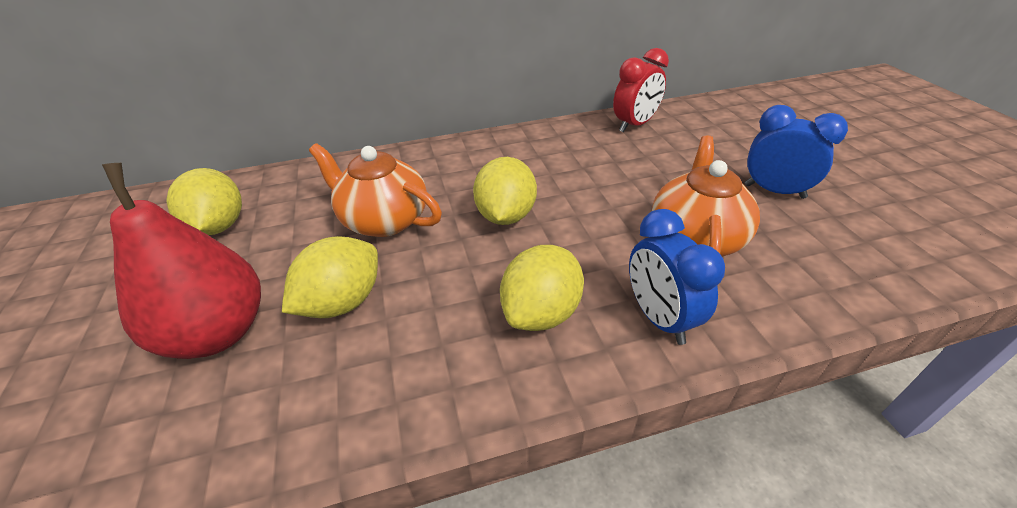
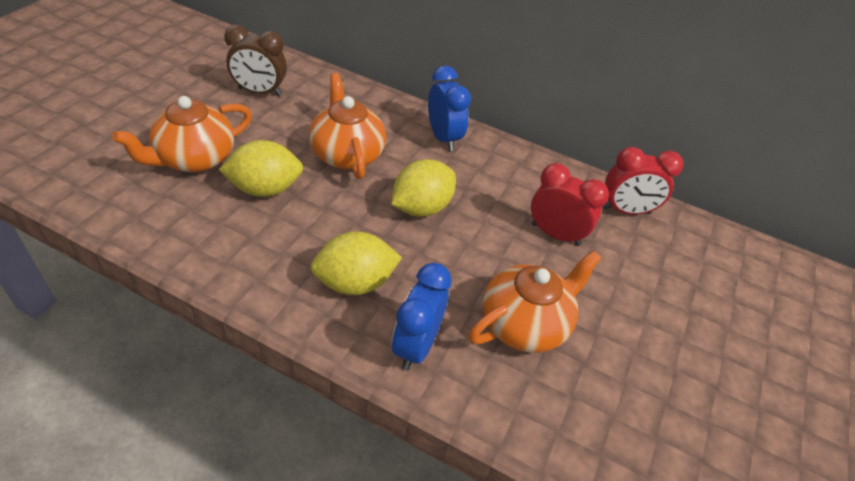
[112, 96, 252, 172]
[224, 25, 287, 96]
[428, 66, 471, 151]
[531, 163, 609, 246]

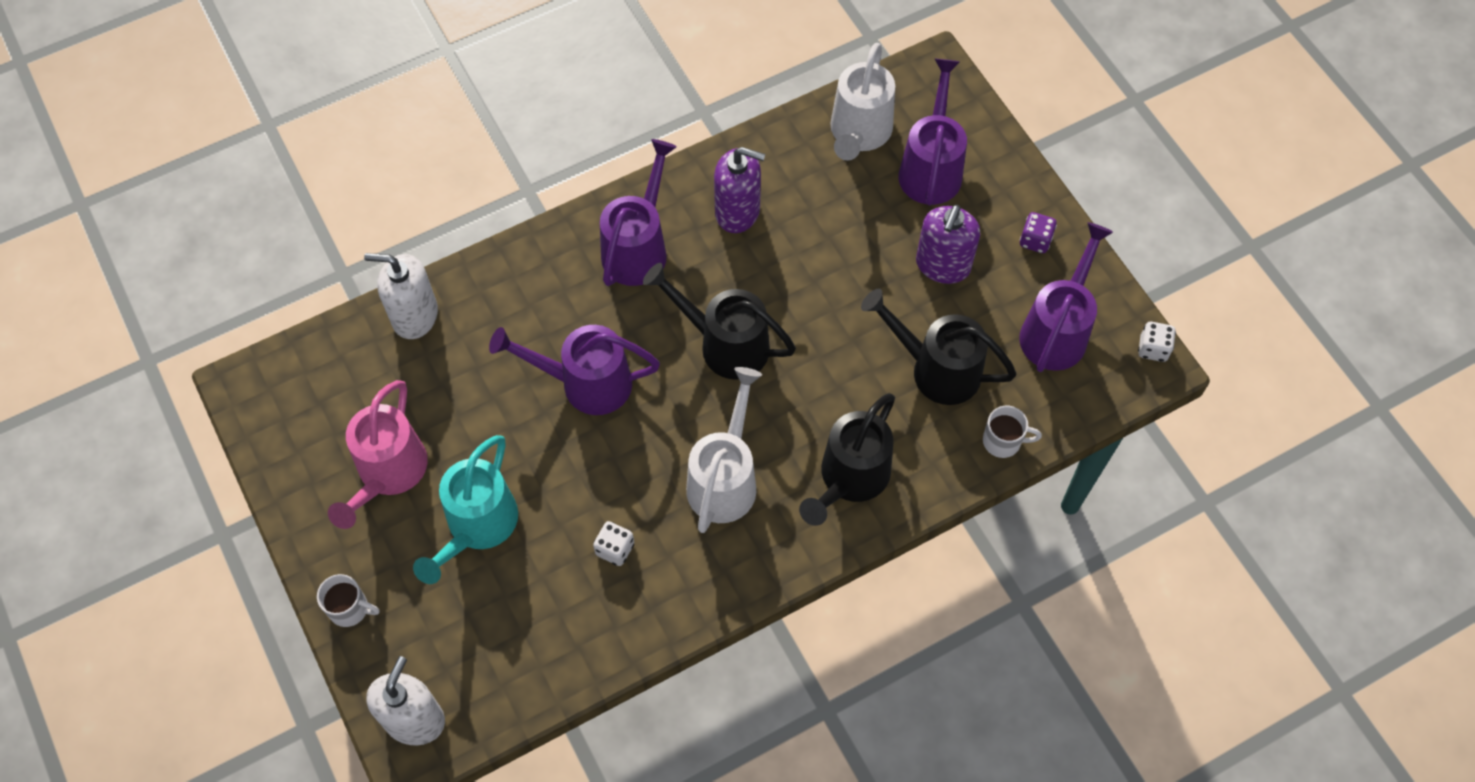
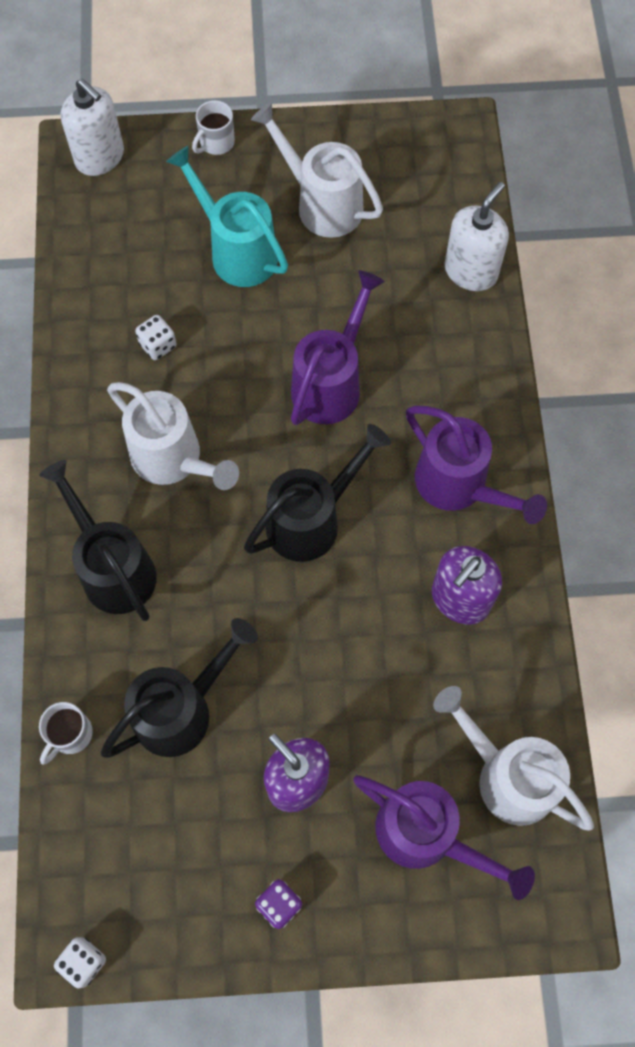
[251, 102, 383, 238]
[1019, 222, 1113, 372] (first image)

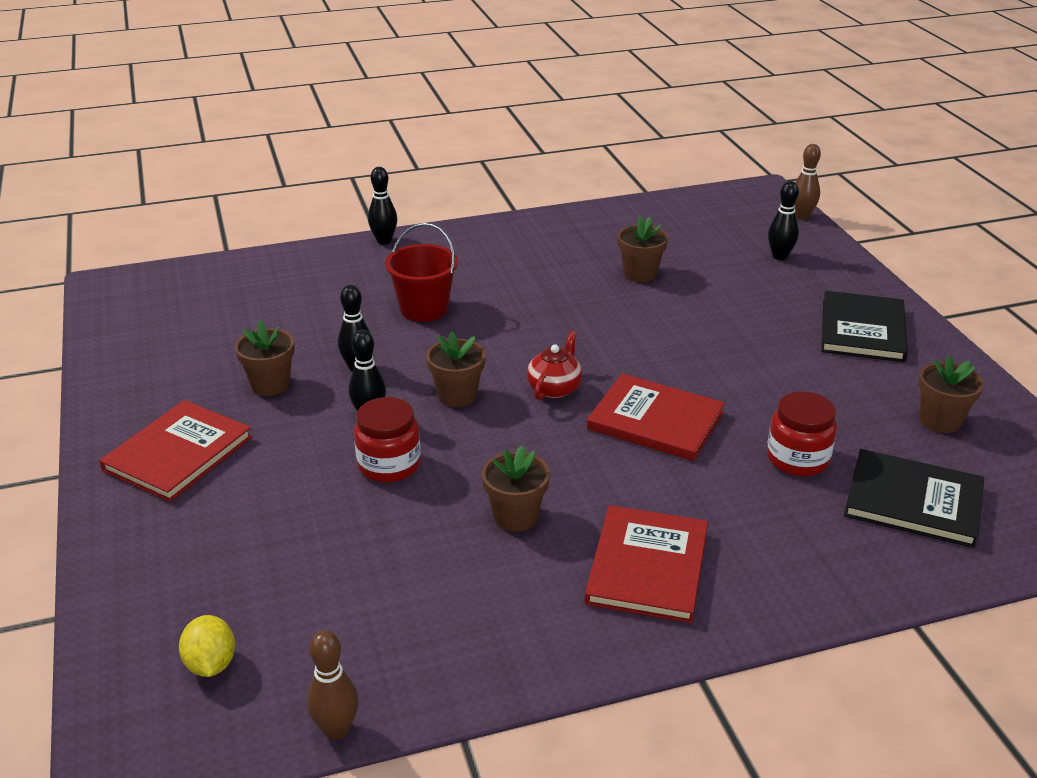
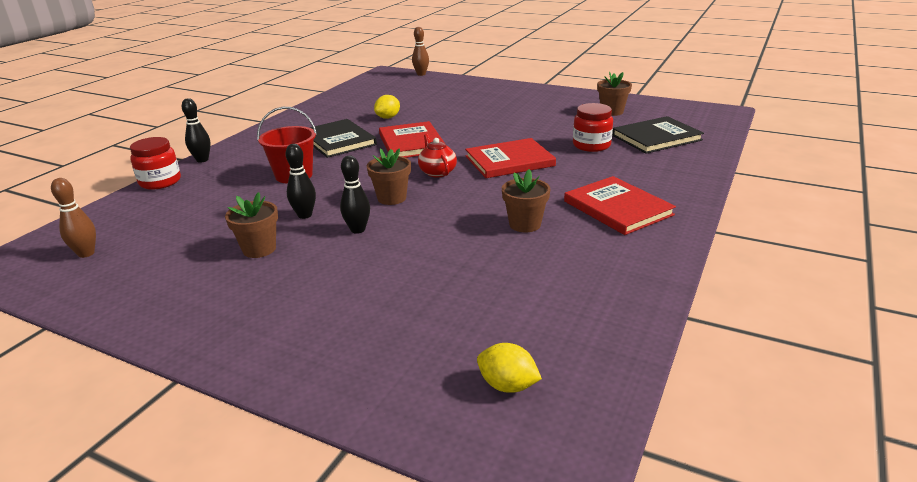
[51, 178, 96, 258]
[130, 137, 181, 190]
[310, 119, 377, 158]
[374, 95, 400, 119]
[379, 121, 444, 158]
[768, 181, 799, 260] (first image)

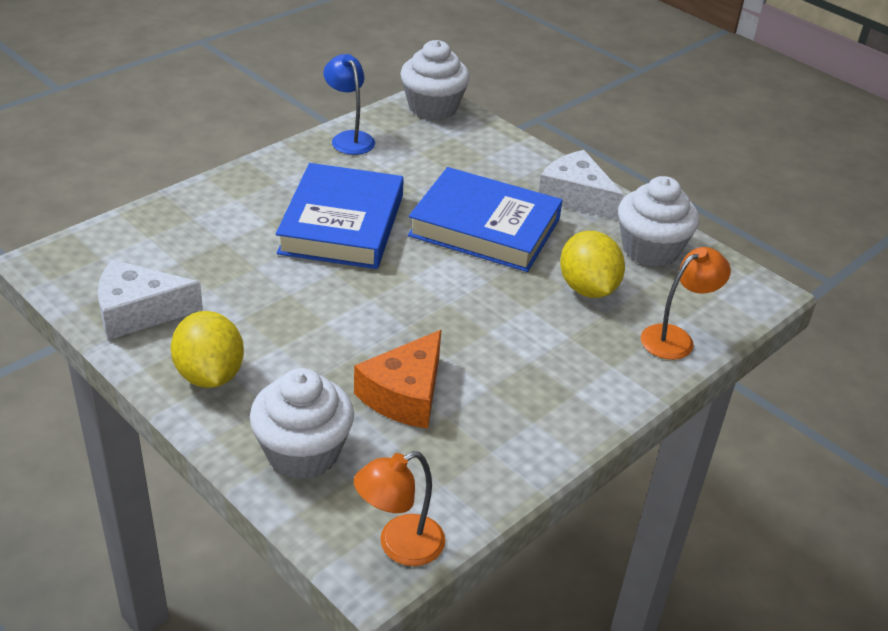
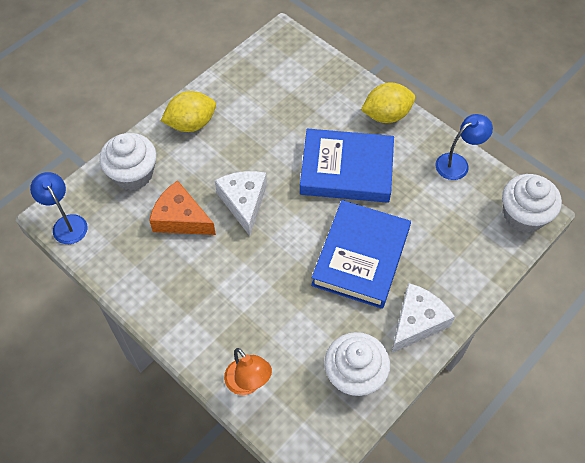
[30, 172, 88, 244]
[215, 171, 267, 236]
[361, 83, 415, 123]

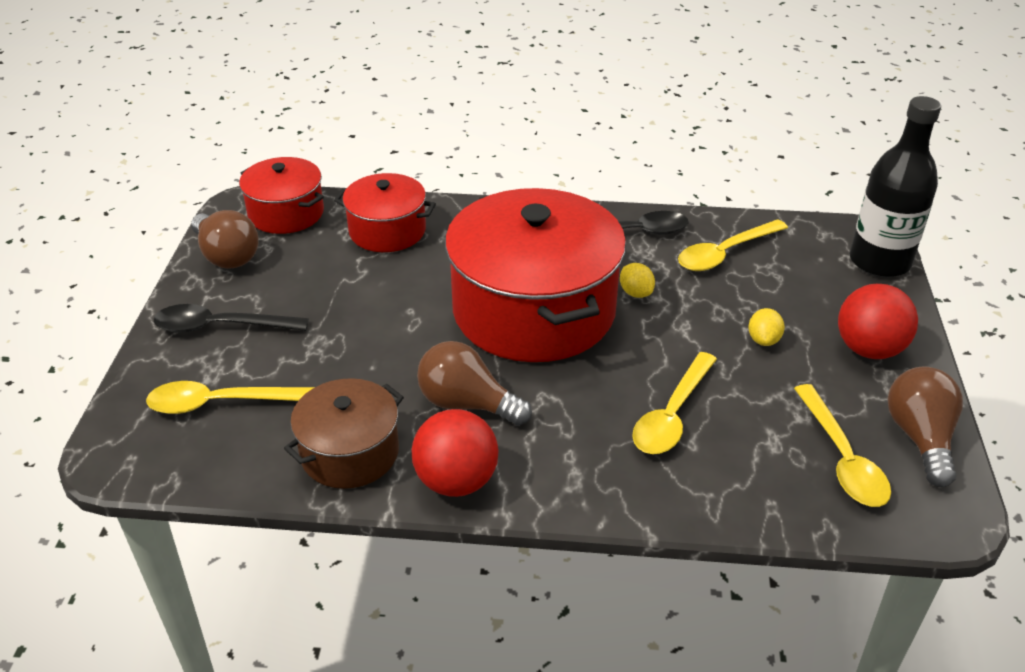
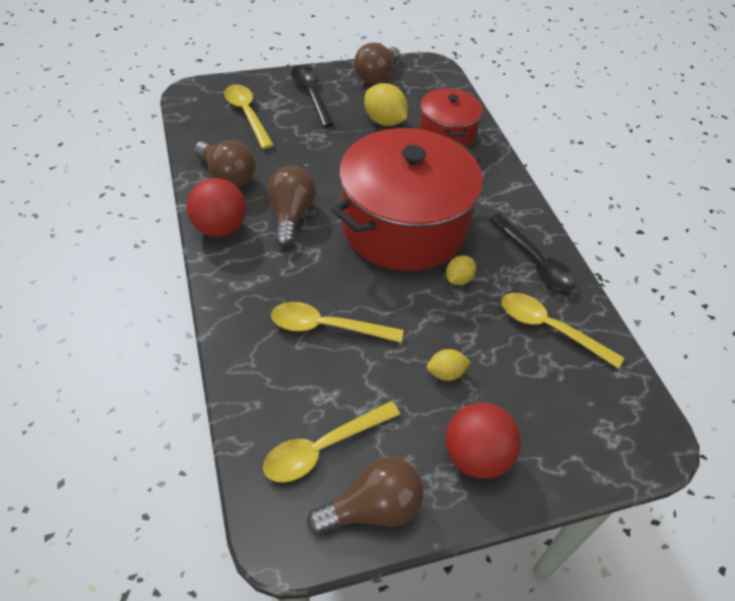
[194, 140, 255, 187]
[364, 83, 408, 126]
[239, 157, 324, 234] (first image)
[850, 96, 941, 278] (first image)

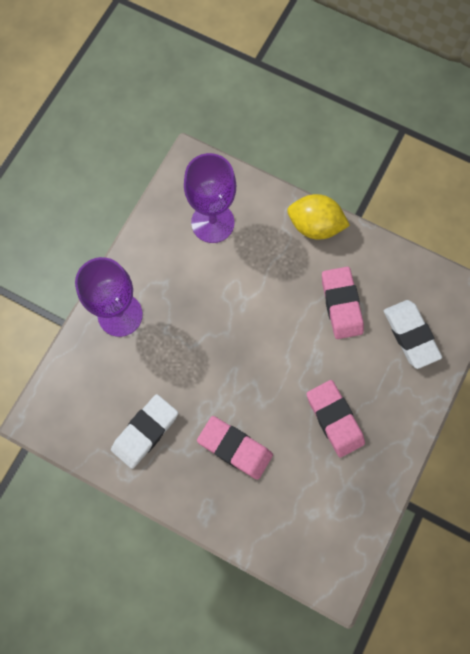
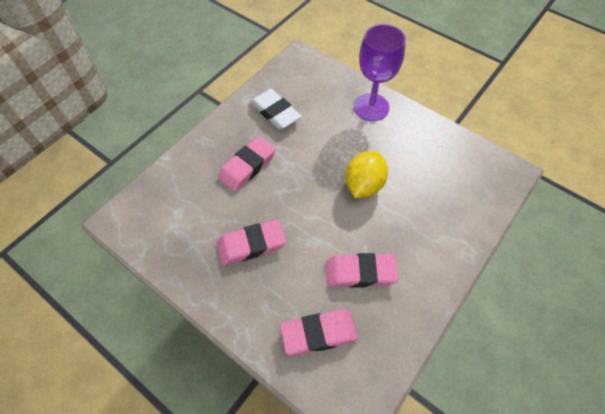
[280, 310, 358, 355]
[346, 151, 388, 198]
[184, 153, 236, 243] (first image)

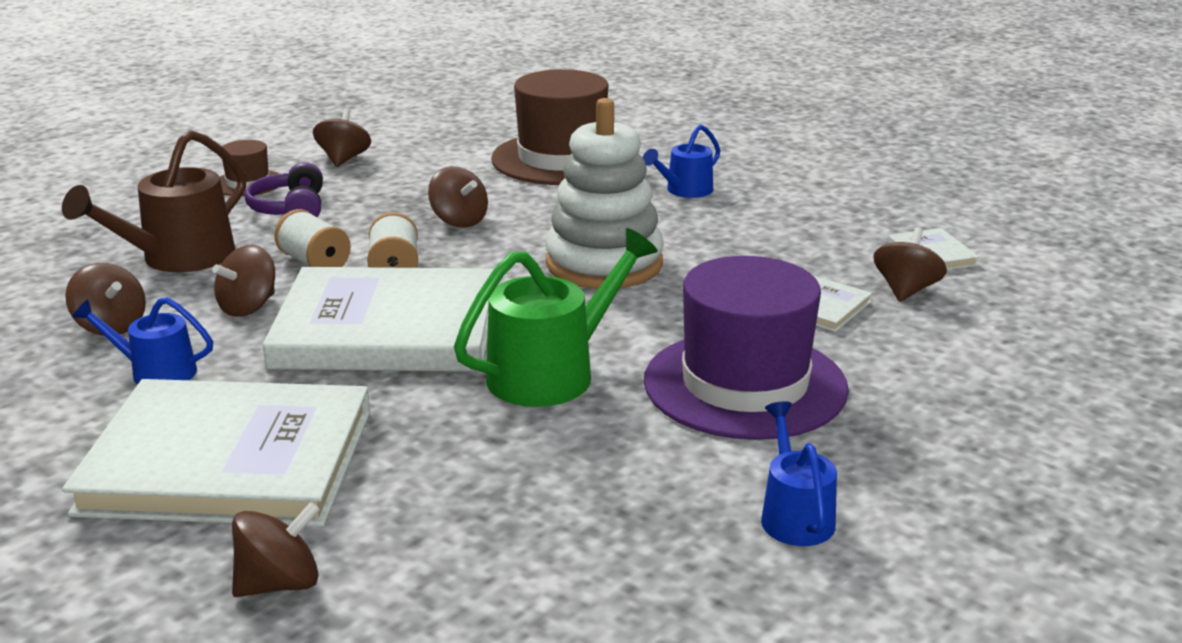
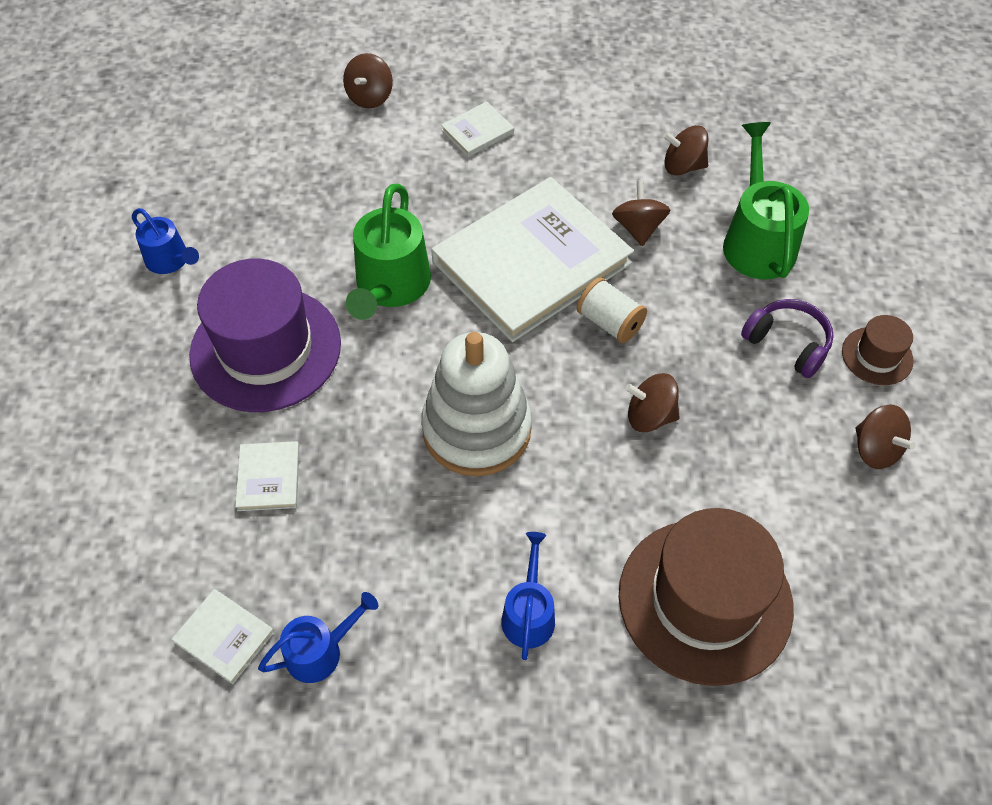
[258, 592, 378, 683]
[441, 101, 514, 157]
[723, 122, 809, 279]
[274, 209, 351, 267] (first image)
[873, 228, 947, 302] (first image)

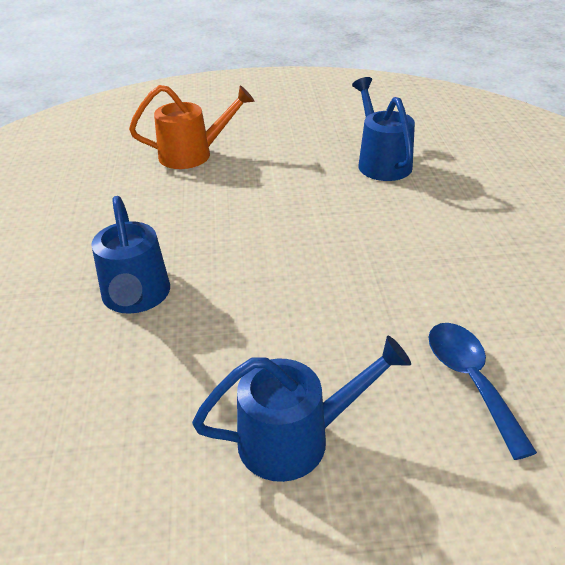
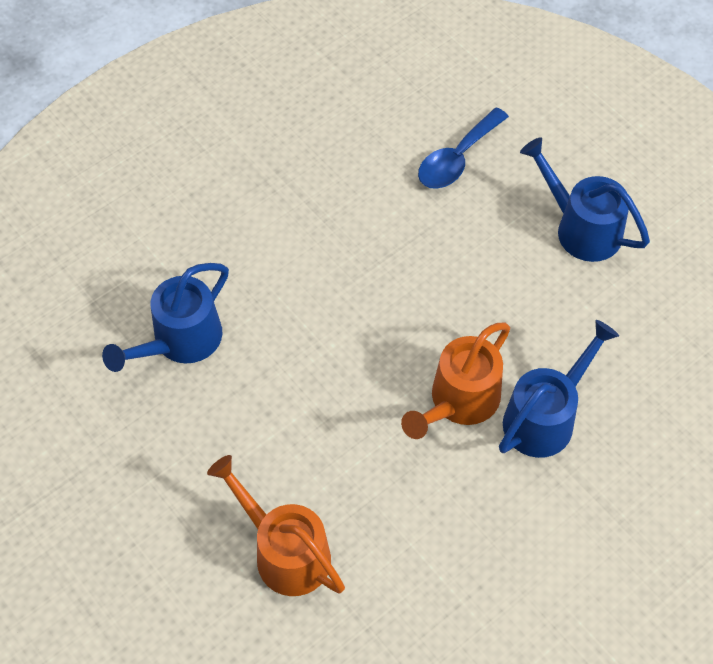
[401, 322, 510, 439]

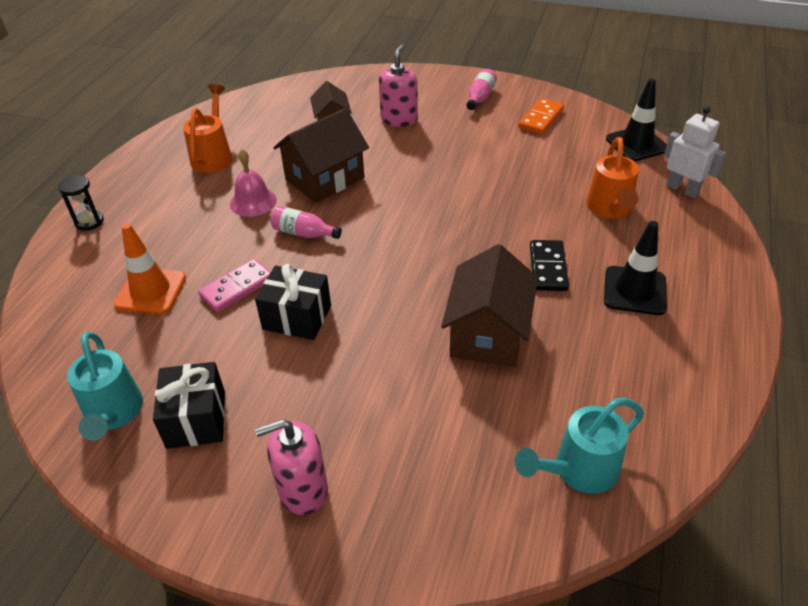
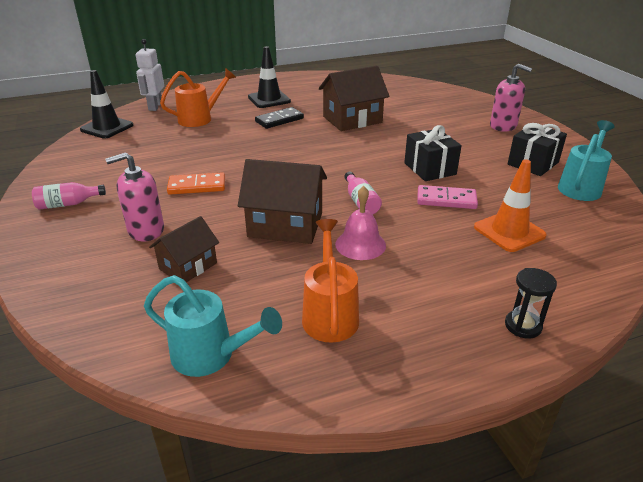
[144, 275, 282, 377]
[167, 172, 225, 195]
[302, 219, 359, 343]

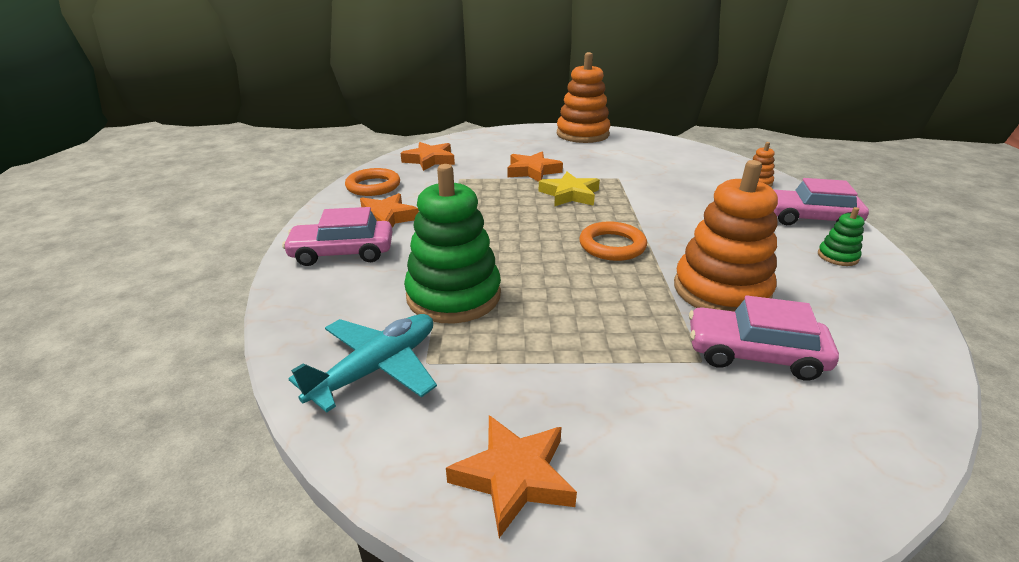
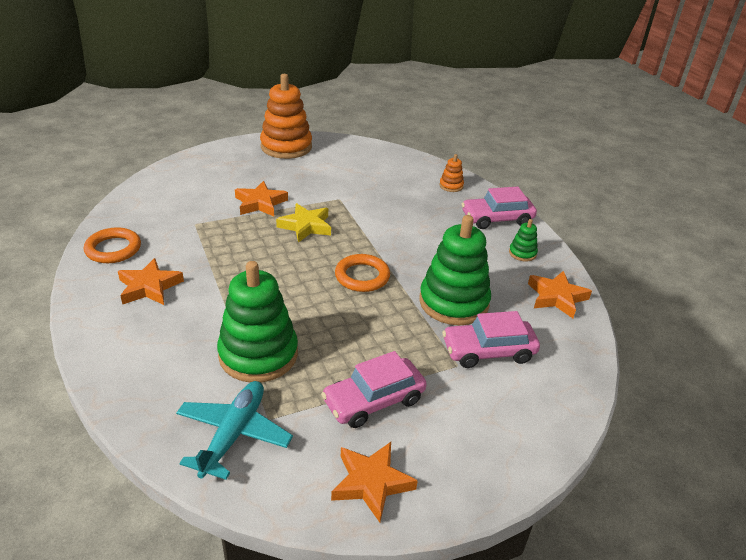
[321, 351, 427, 428]
[419, 215, 491, 325]
[528, 271, 592, 318]

